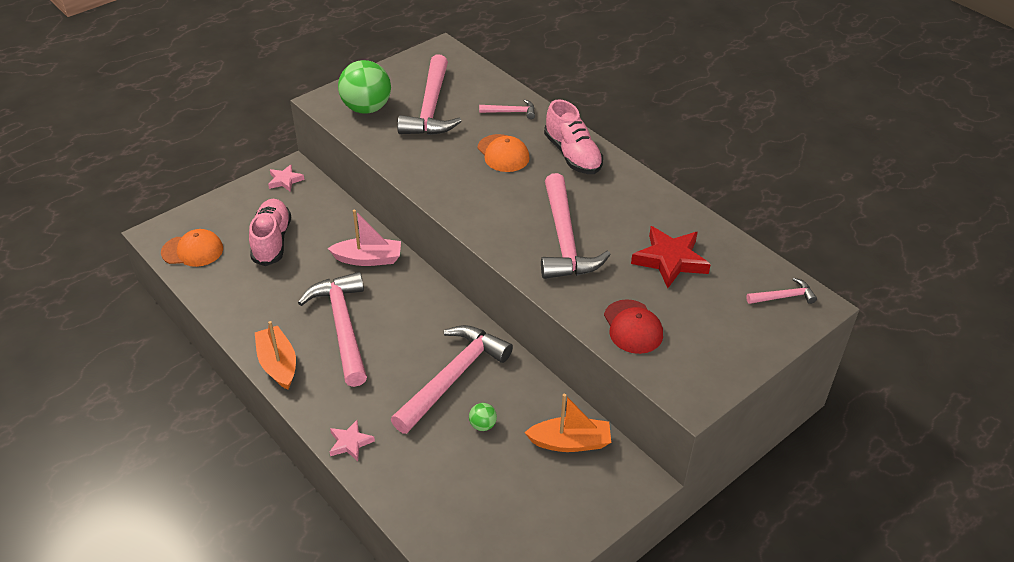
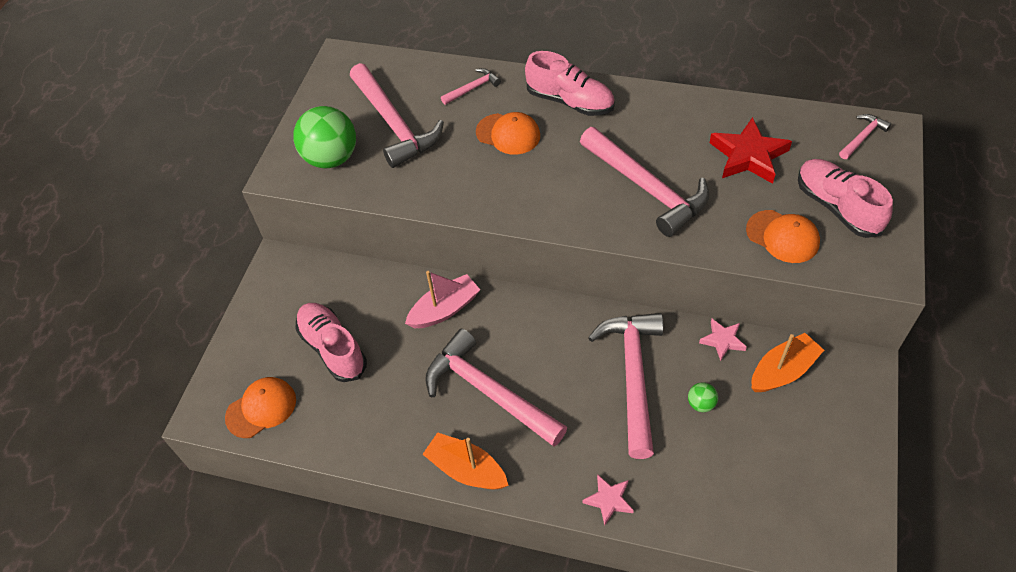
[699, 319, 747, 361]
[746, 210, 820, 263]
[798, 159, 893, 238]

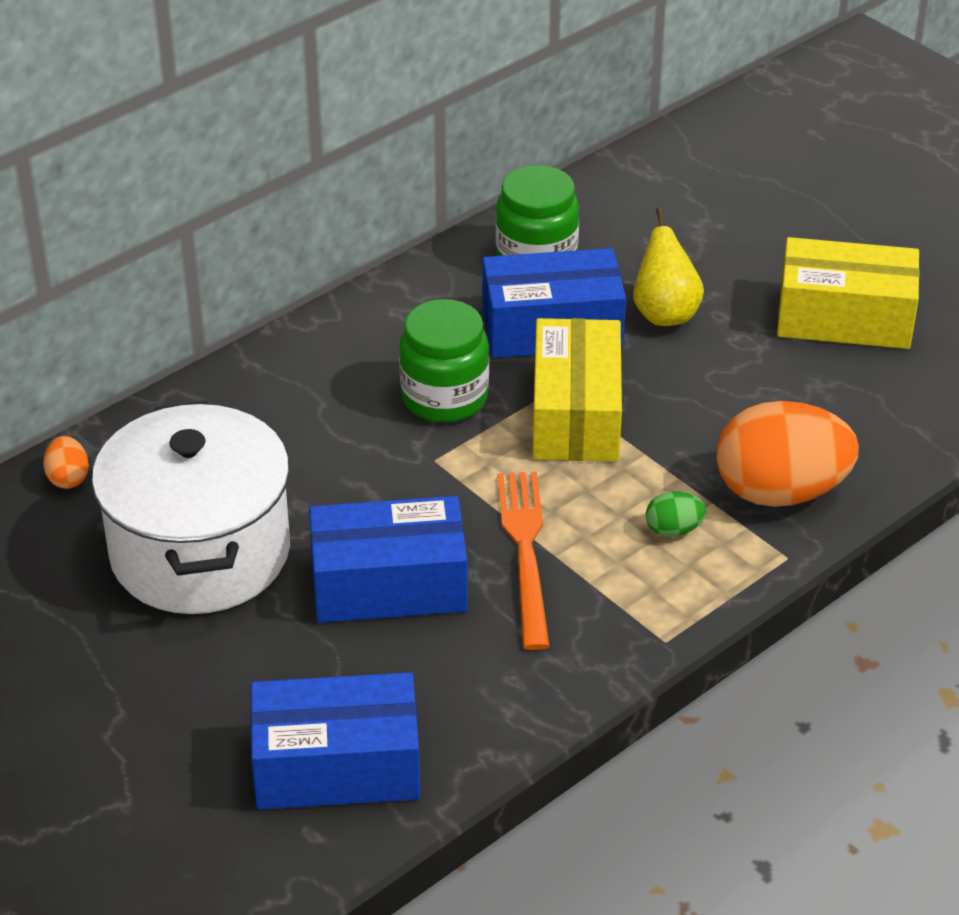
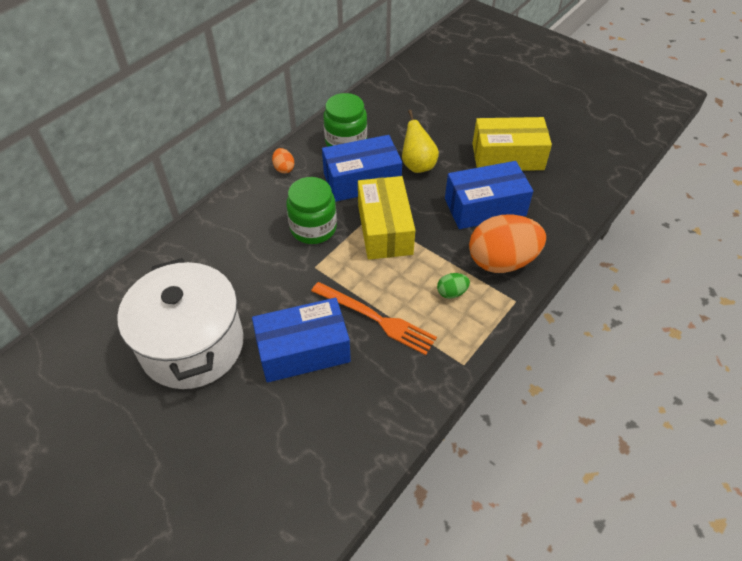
[272, 148, 294, 173]
[311, 282, 437, 355]
[445, 161, 533, 229]

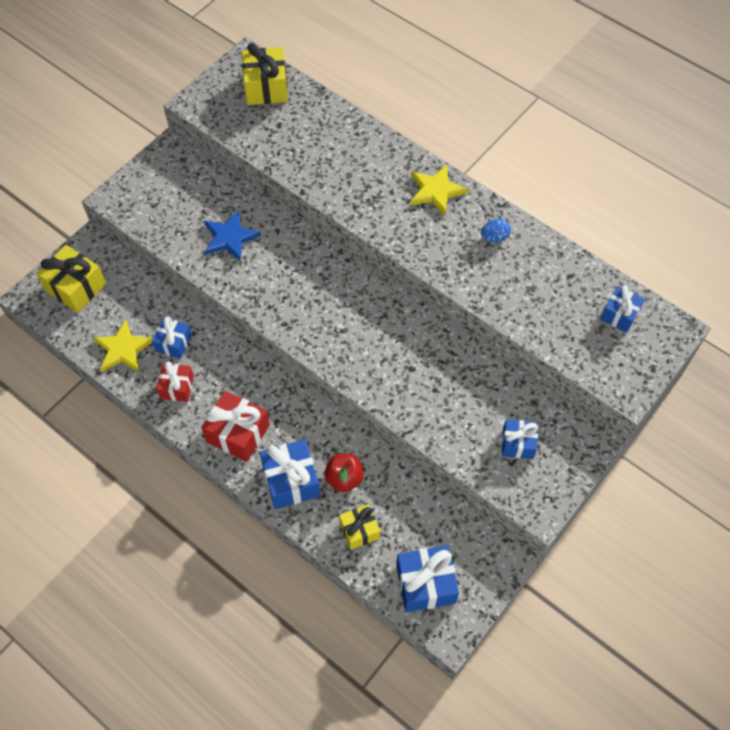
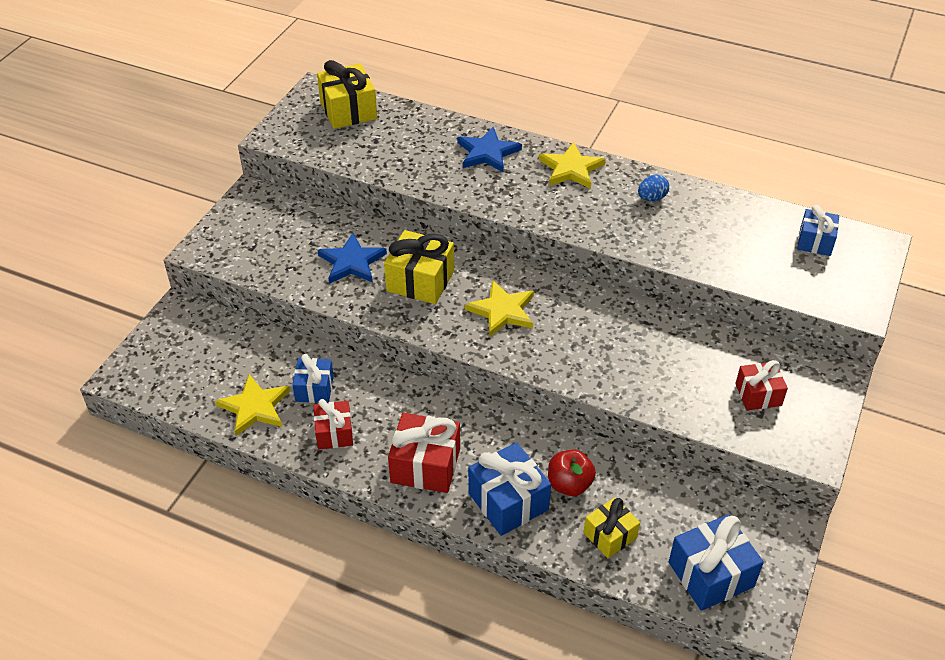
[384, 230, 454, 304]
[457, 127, 522, 173]
[465, 280, 534, 337]
[735, 360, 788, 410]

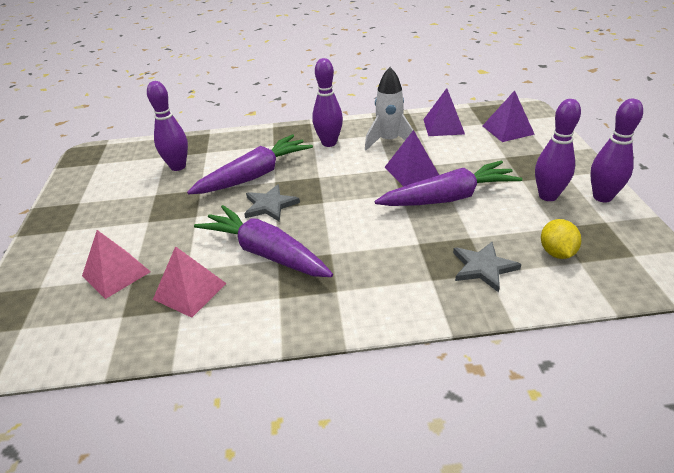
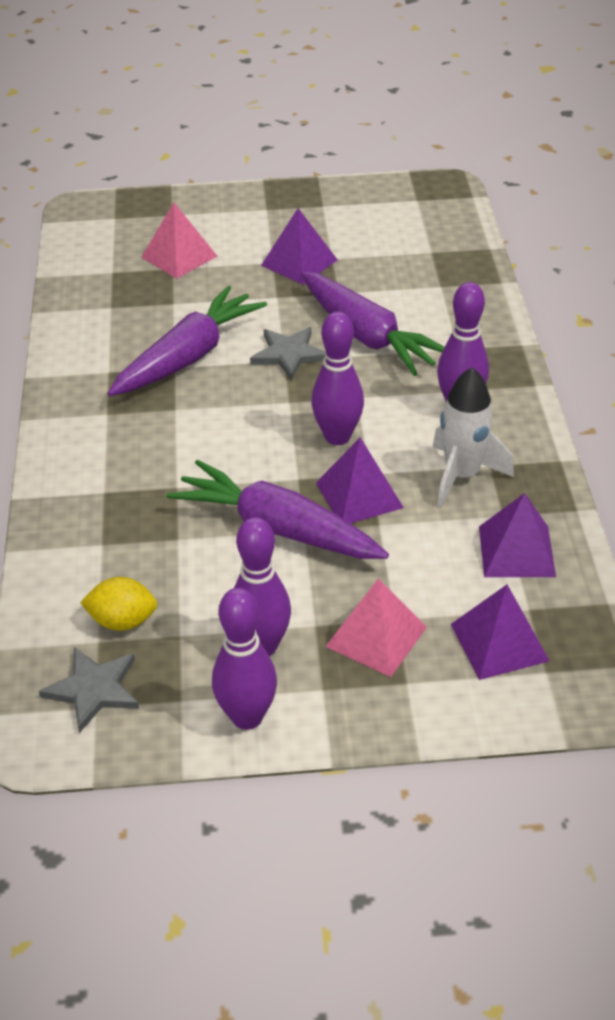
[39, 647, 139, 733]
[167, 460, 389, 559]
[261, 208, 338, 285]
[311, 311, 364, 445]
[325, 579, 427, 677]

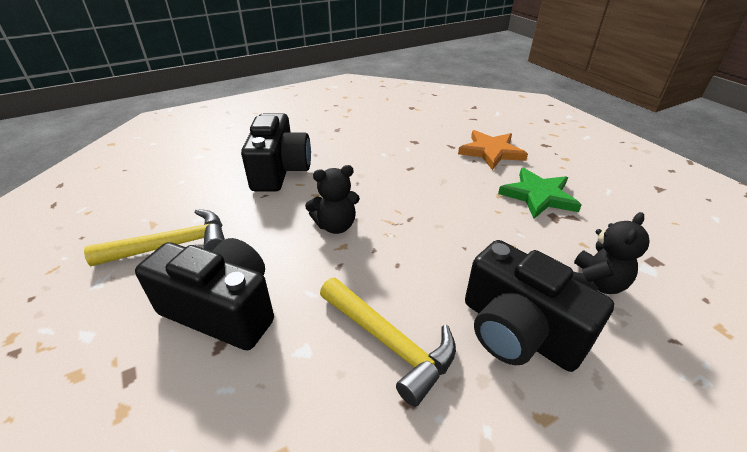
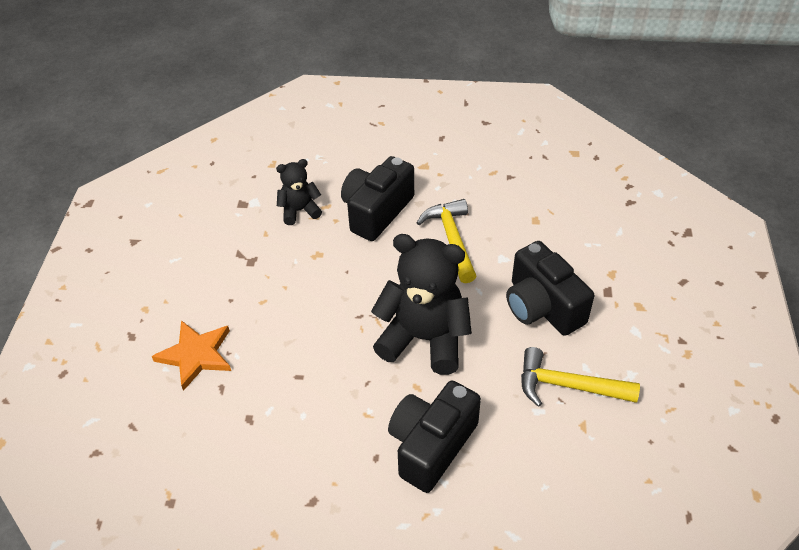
[341, 156, 414, 241]
[371, 234, 472, 375]
[498, 168, 582, 219] (first image)

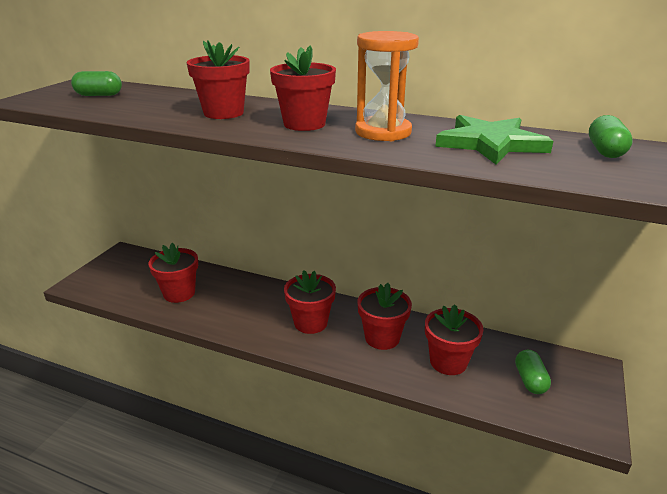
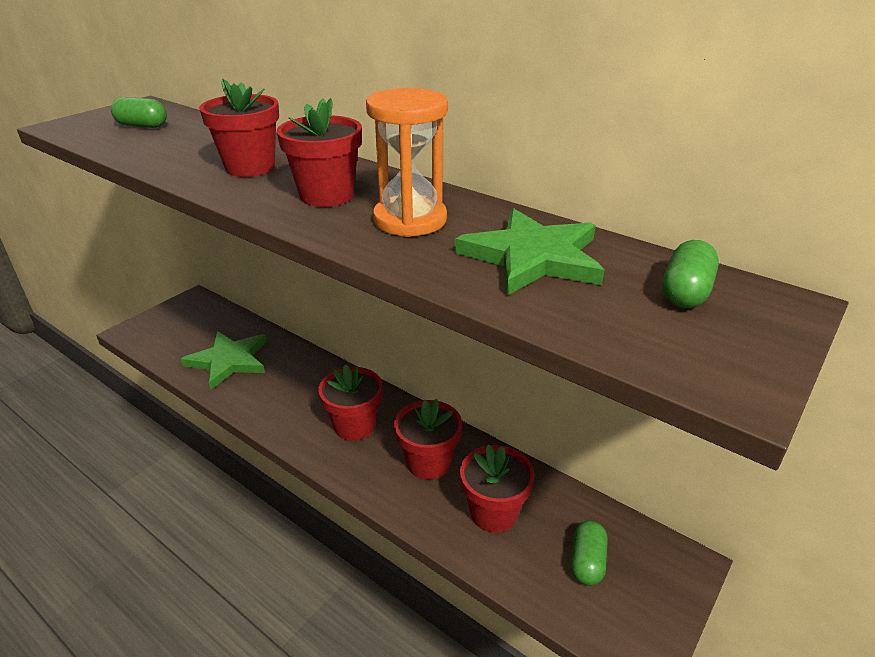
[181, 331, 267, 390]

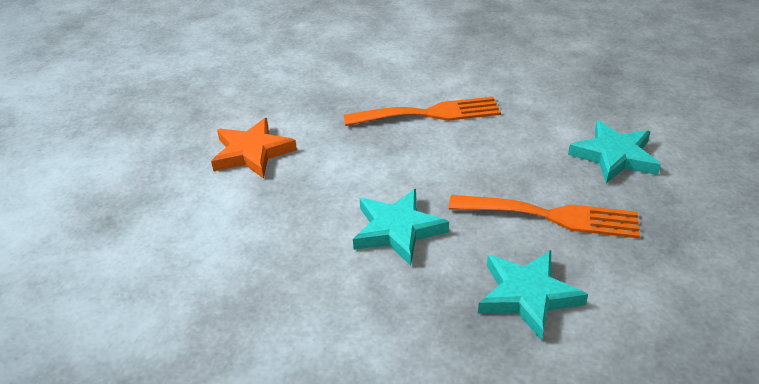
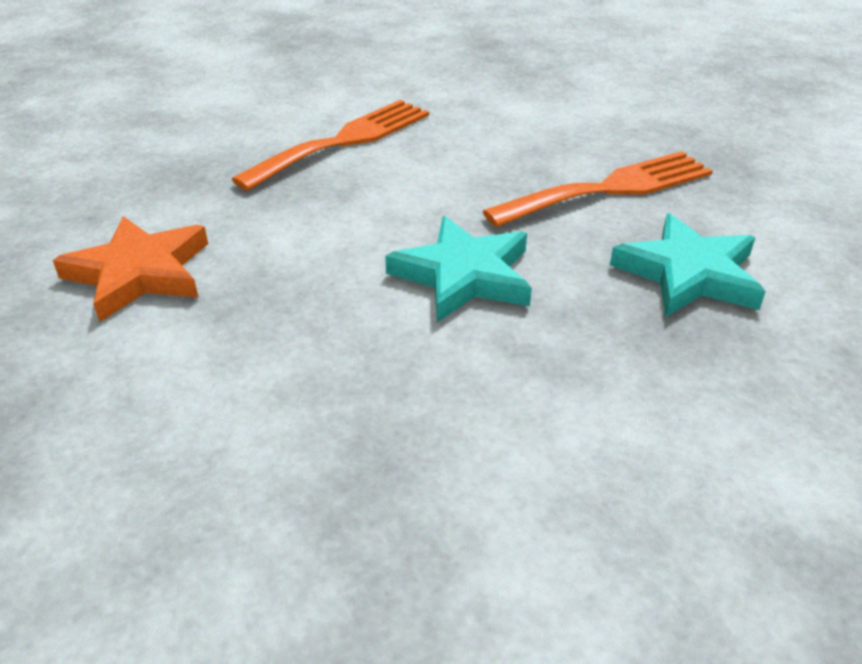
[568, 120, 661, 183] (first image)

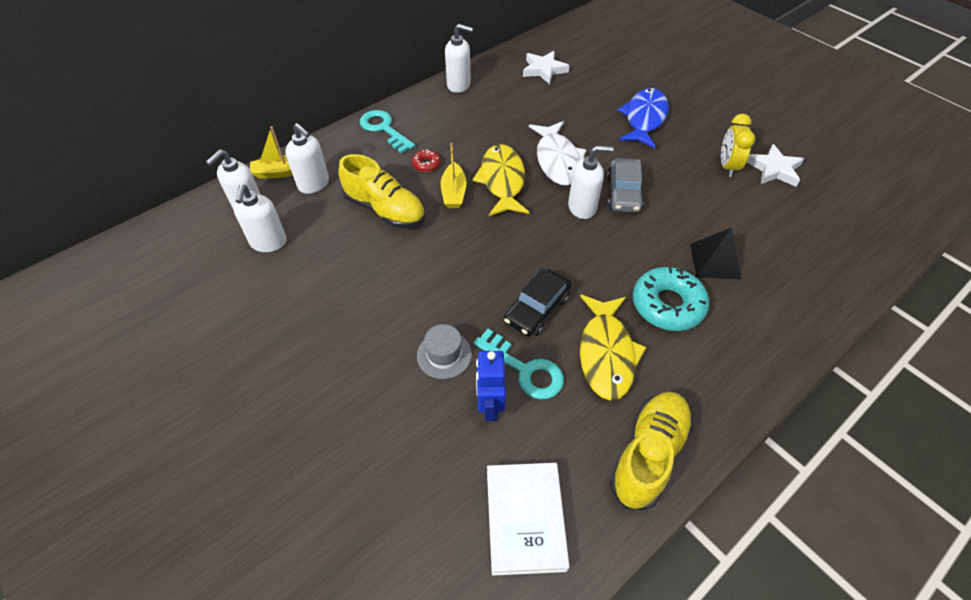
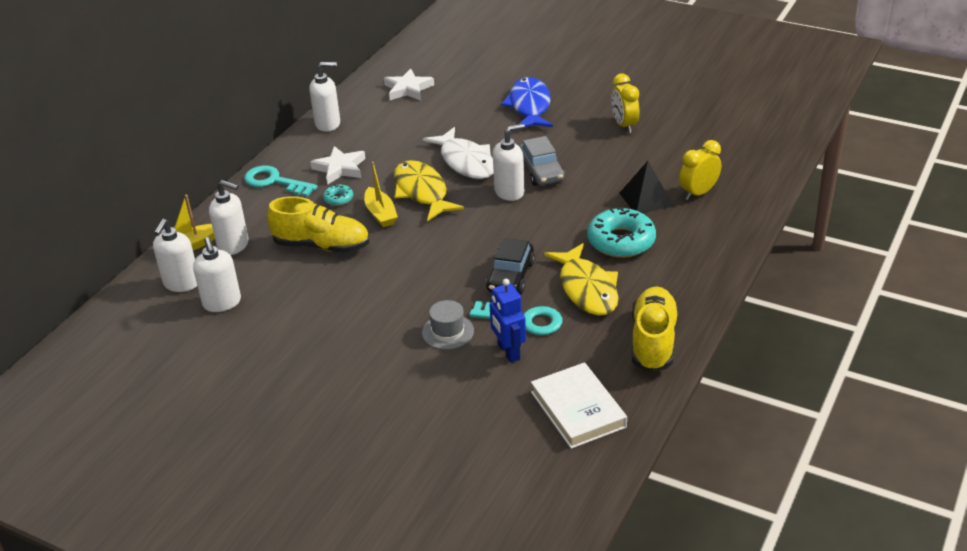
[310, 146, 366, 185]
[323, 184, 353, 206]
[679, 140, 721, 200]

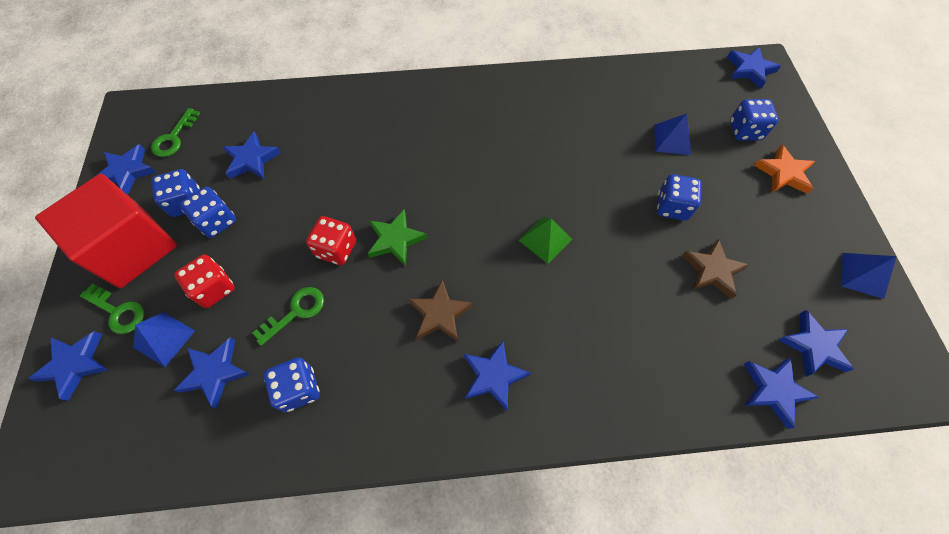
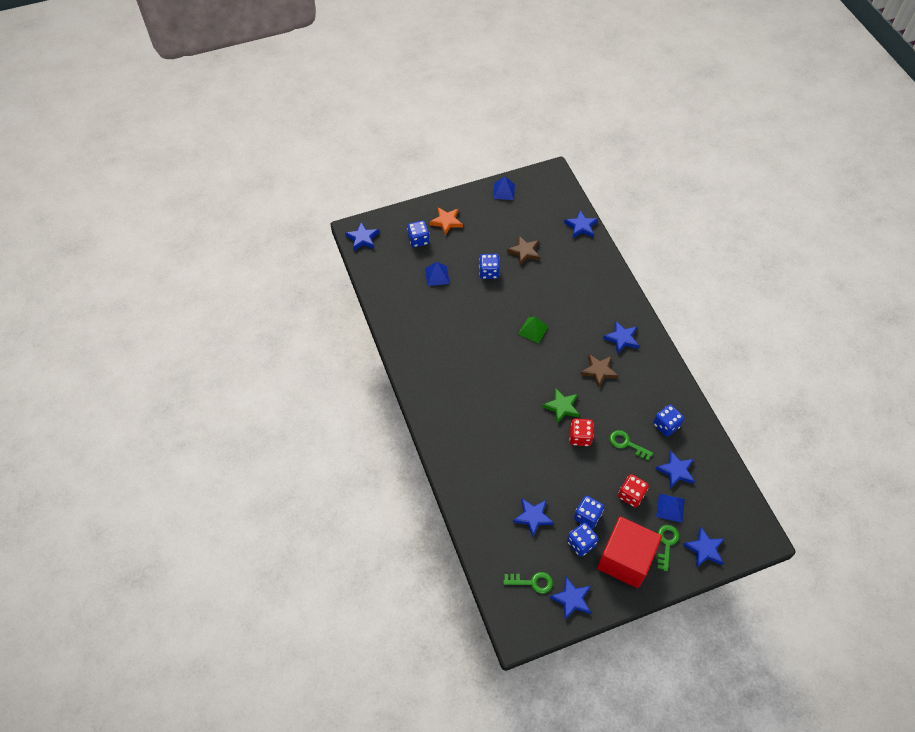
[778, 310, 854, 377] (first image)

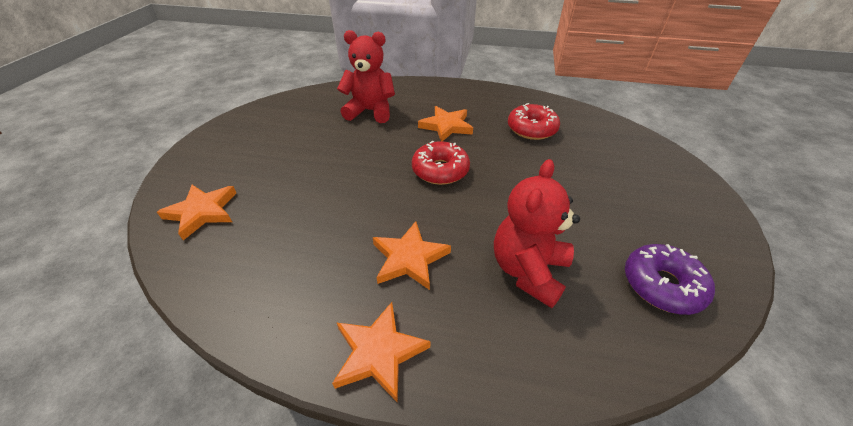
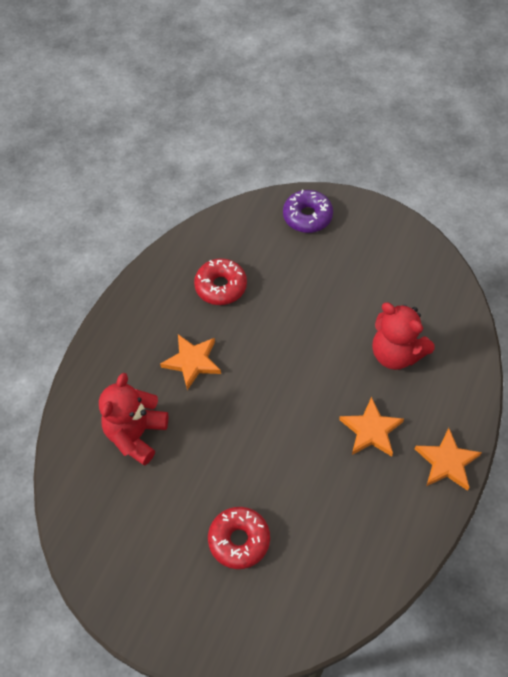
[208, 507, 270, 569]
[283, 190, 333, 233]
[157, 185, 236, 240] (first image)

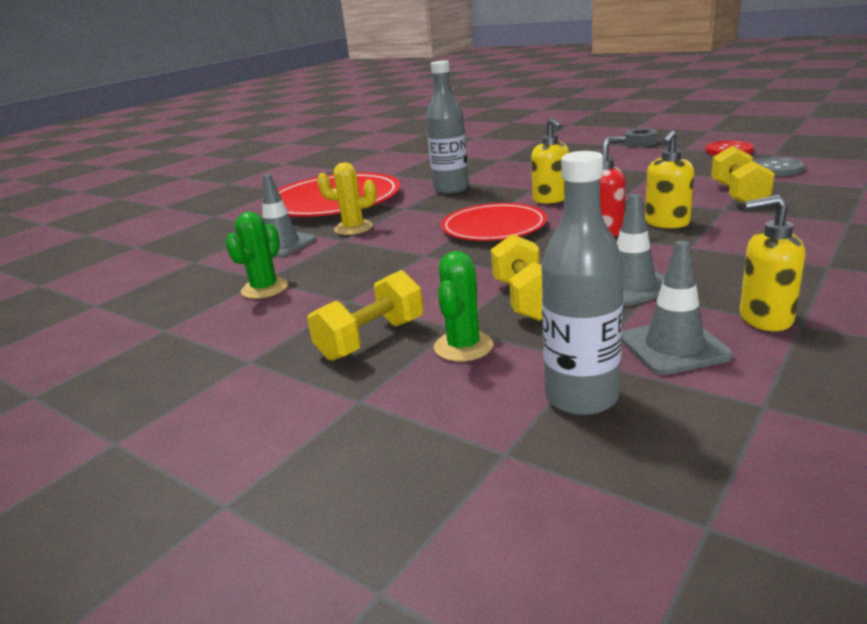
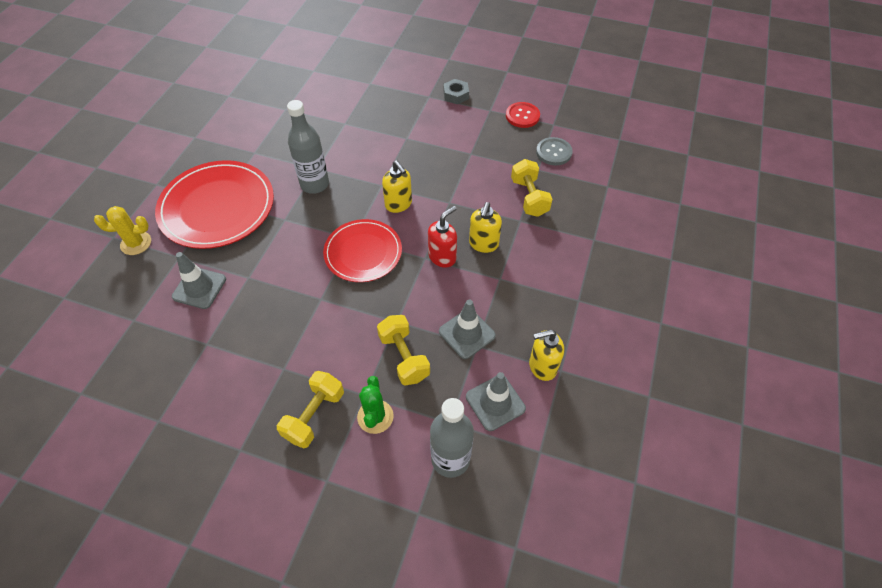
[94, 206, 151, 255]
[225, 212, 288, 299] (first image)

